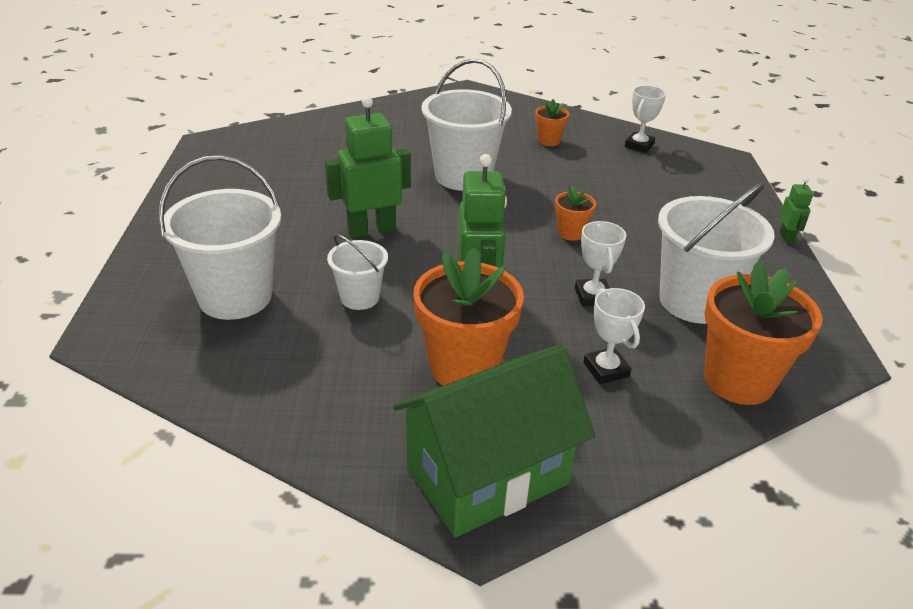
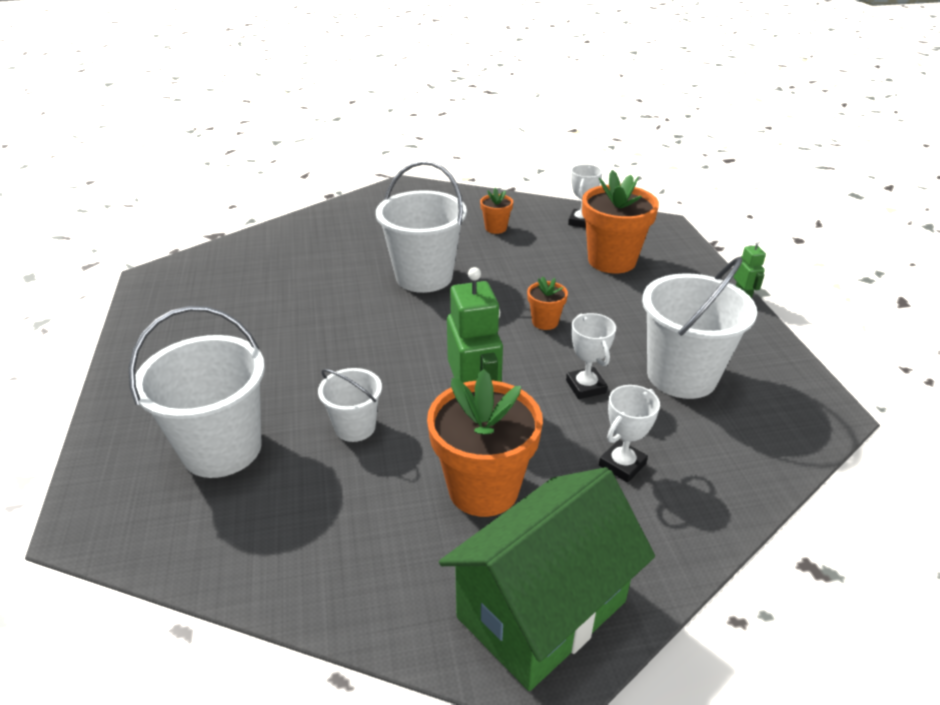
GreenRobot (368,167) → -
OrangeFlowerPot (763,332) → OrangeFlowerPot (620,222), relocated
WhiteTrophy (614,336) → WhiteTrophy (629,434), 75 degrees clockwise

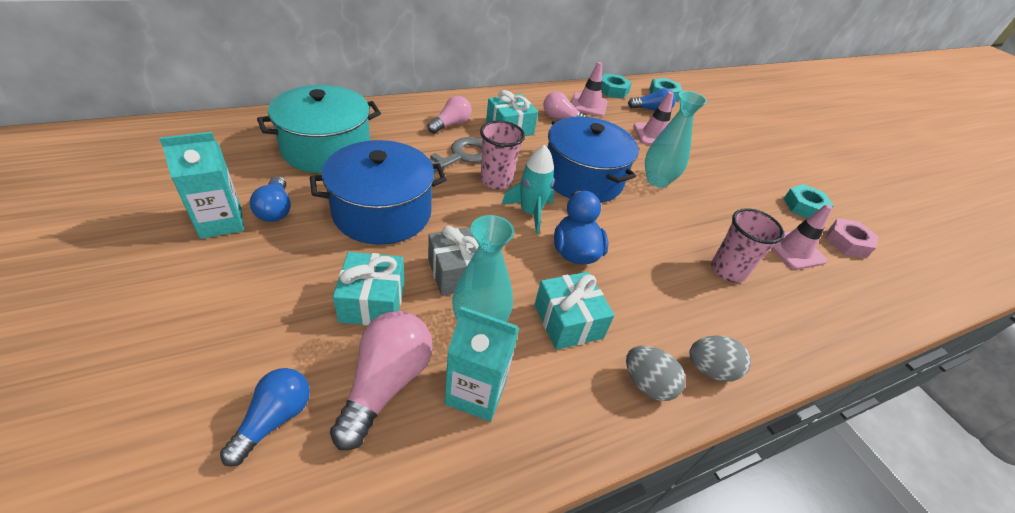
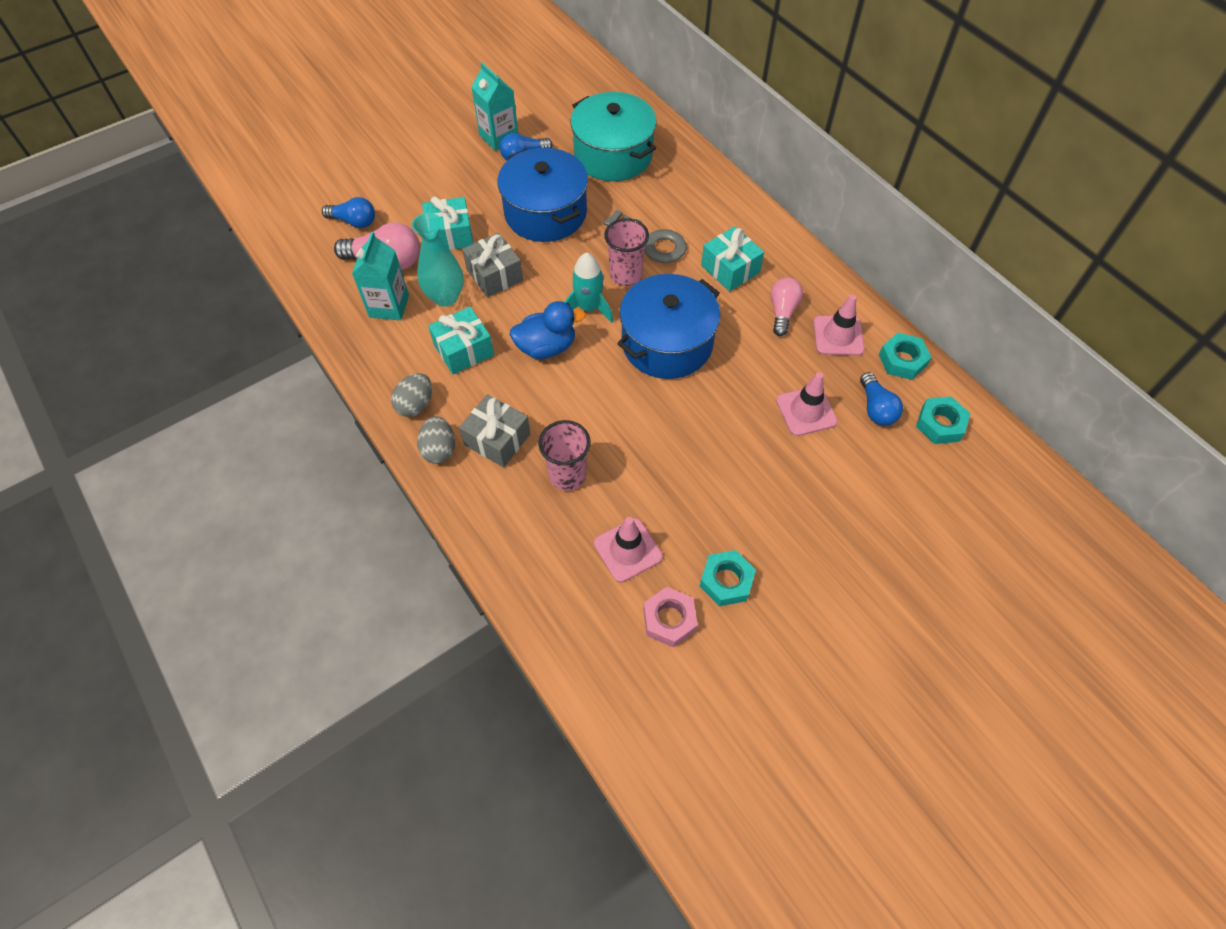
TurquoiseVase (676,139) → -
PinkLightBulb (449,115) → -
- → GreyGift (494,430)

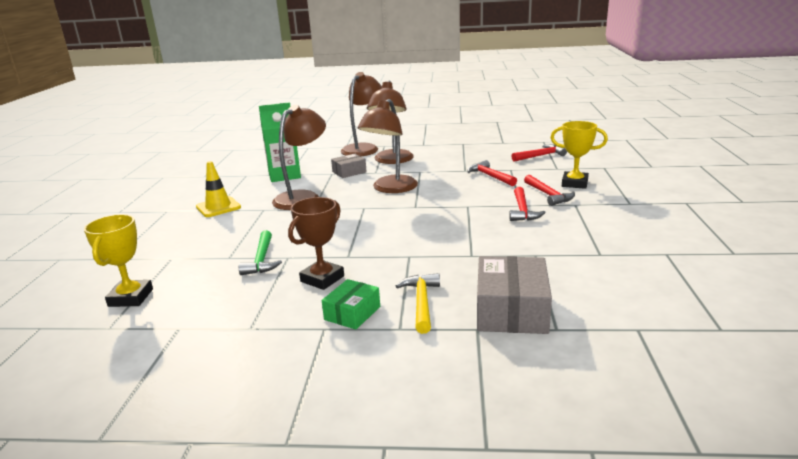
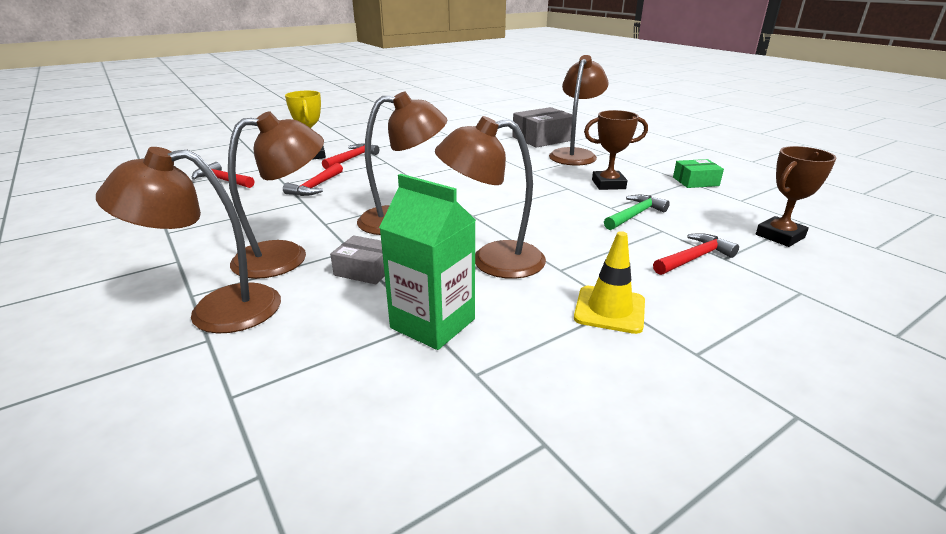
RedHammer (527,204) → RedHammer (696,254), relocated
YellowTrophy (118,260) → BrownTrophy (796,196)
YellowHammer (418,303) → BrownLamp (579,110)
GreenBox (351,304) → GreenBox (698,173), relocated

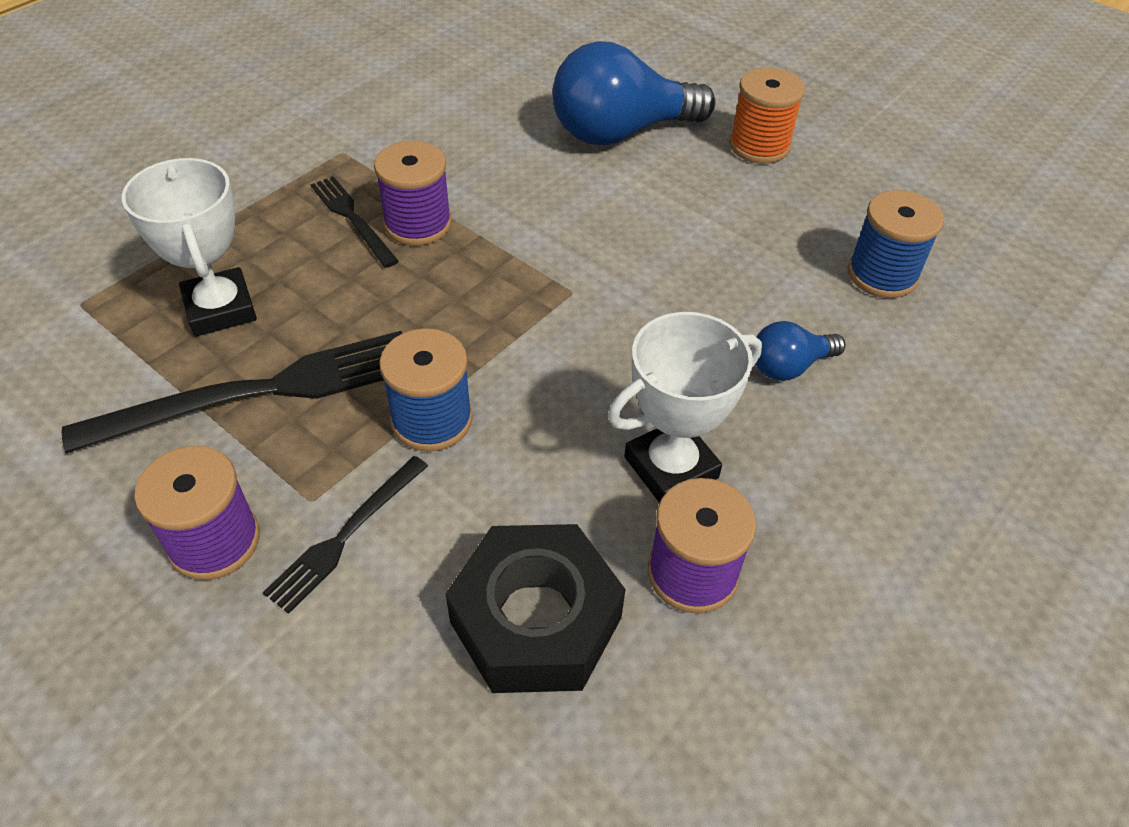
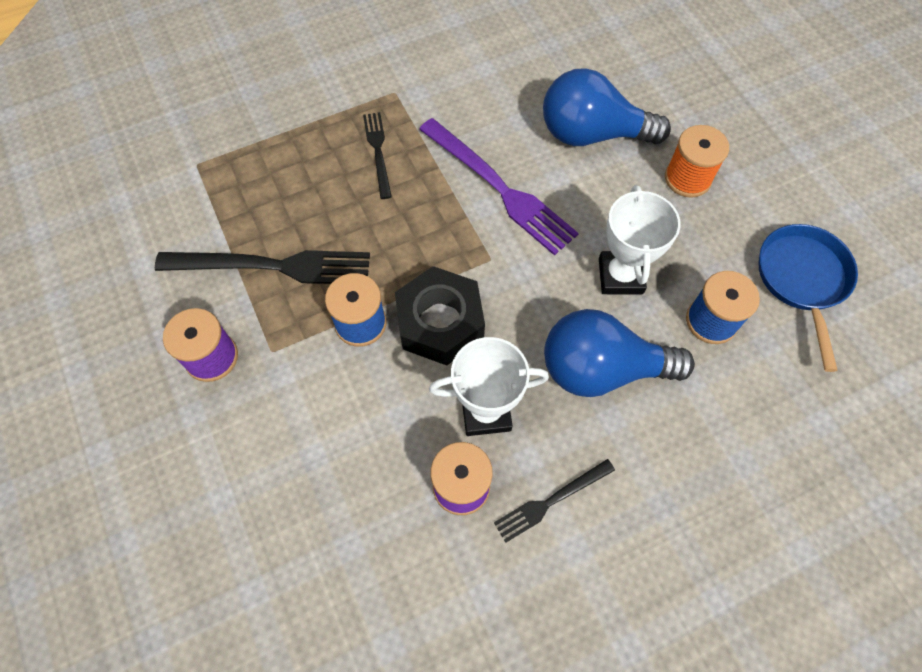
PurpleSpool (413,193) → -
WhiteTrophy (189,247) → WhiteTrophy (640,239), relocated
BlueLightBulb (800,351) → BlueLightBulb (619,353), x2.06
BlackFork (345,535) → BlackFork (554,501), relocated
BlackNut (535,608) → BlackNut (440,315), relocated
- → PurpleFork (499,187)
- → BluePan (808,298)

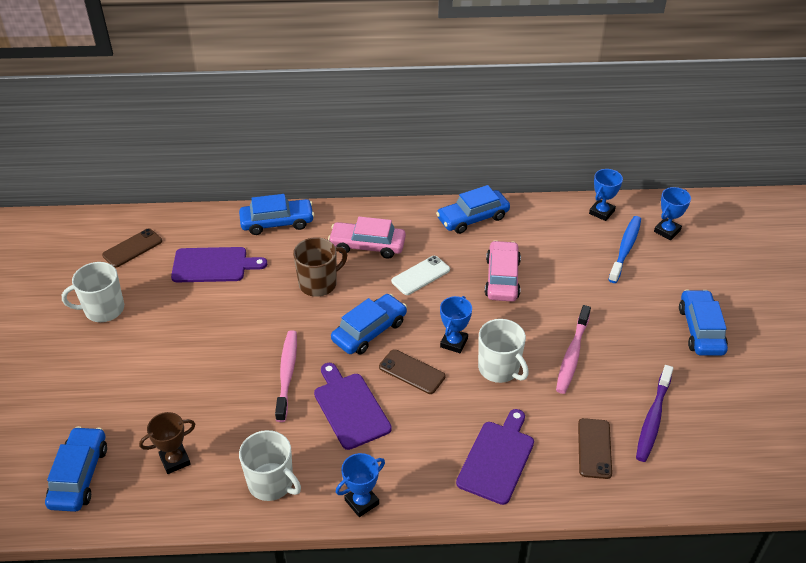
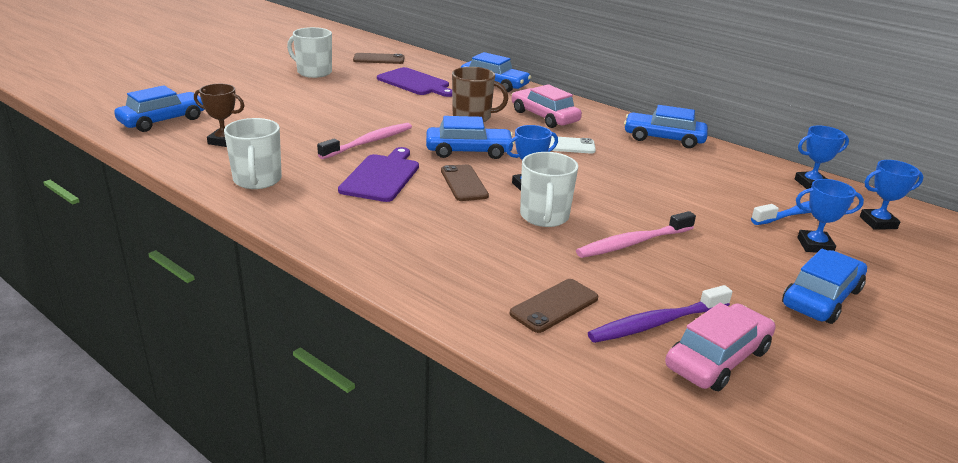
PinkCar (503,270) → PinkCar (720,347), relocated
PurpleCuttingBoard (495,457) → -
BlueTrophy (360,485) → BlueTrophy (830,216), relocated

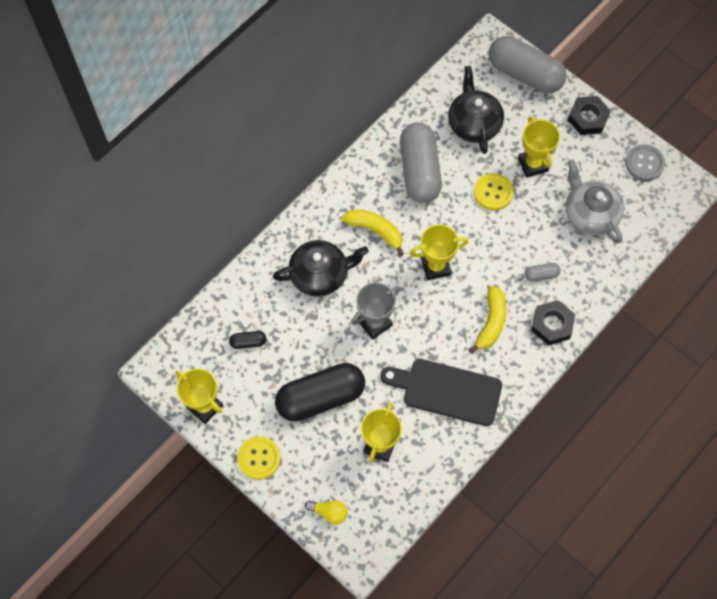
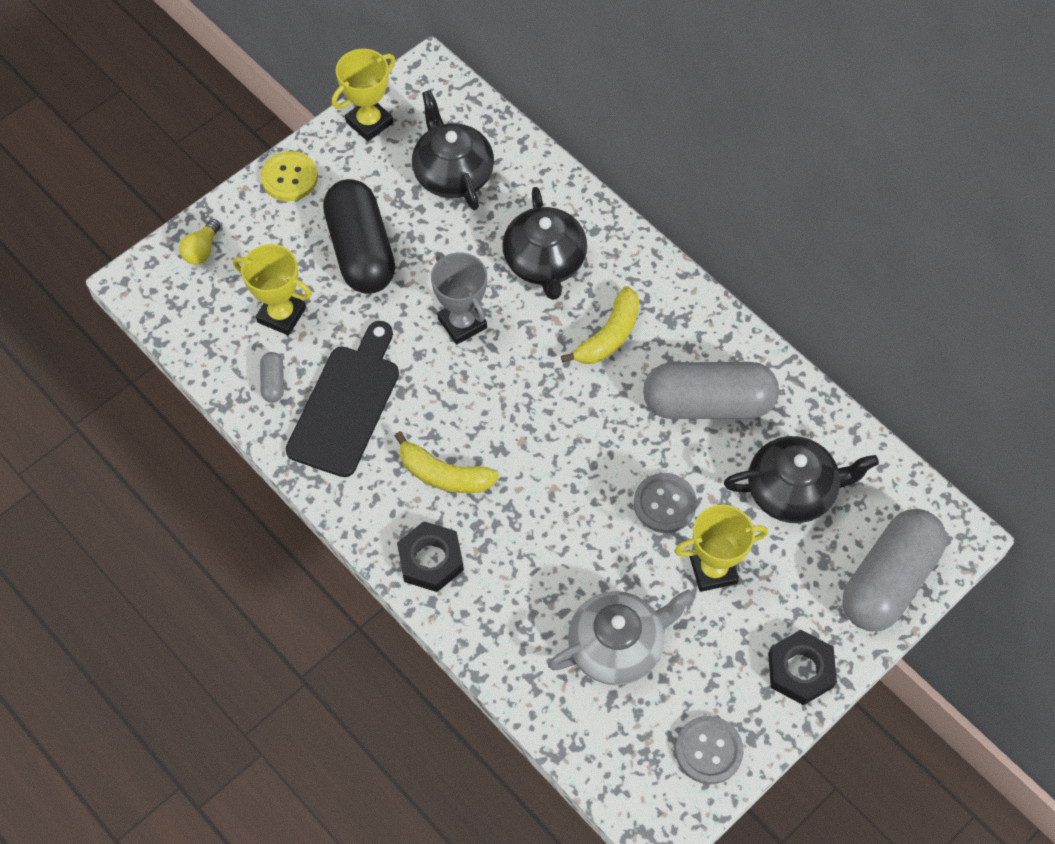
YellowButton (493,191) → GreyButton (665,503)
YellowTrophy (438,252) → -
GreyCapsule (542,272) → GreyCapsule (272,377), relocated
BlackCapsule (247,340) → BlackTeapot (453,150)

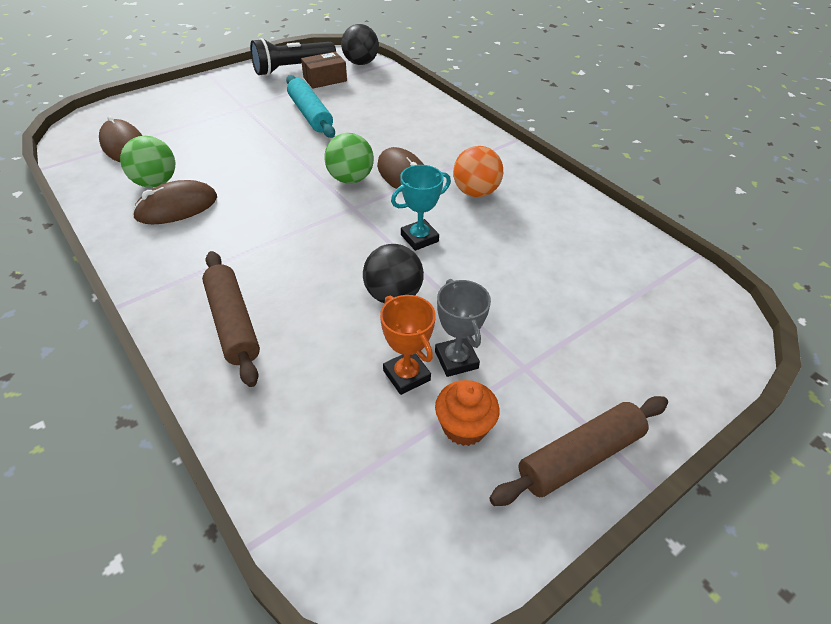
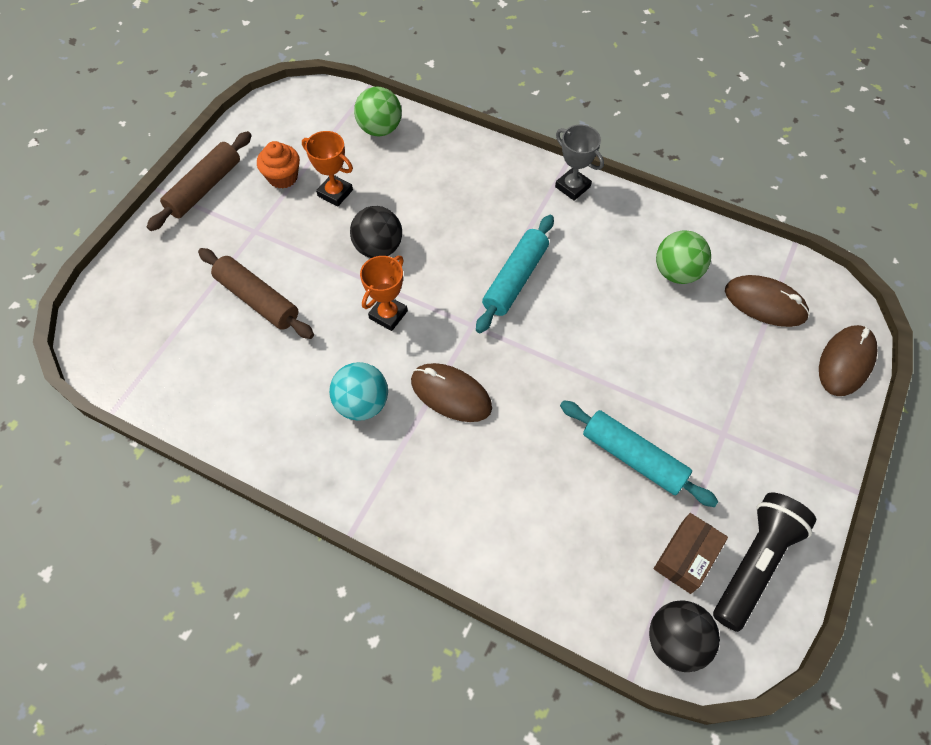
GreenBall (349,158) → GreenBall (378,111), relocated
OrangeBall (478,171) → TurquoiseBall (358,391)
TurquoiseTrophy (421,208) → OrangeTrophy (384,293)
BrownMouse (174,202) → BrownMouse (848,360), relocated
BrownRollingPin (231,319) → BrownRollingPin (256,293), relocated
GreyTrophy (463,328) → GreyTrophy (579,163), relocated
- → TurquoiseRollingPin (515,274)

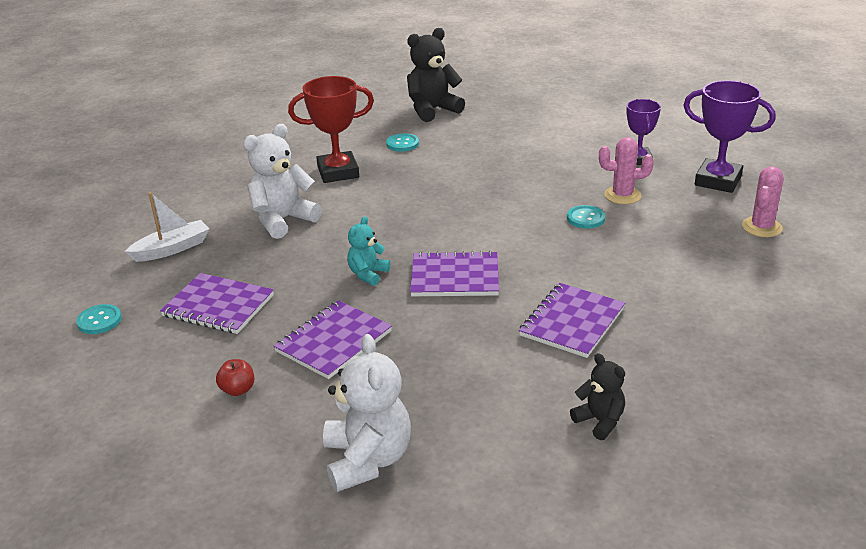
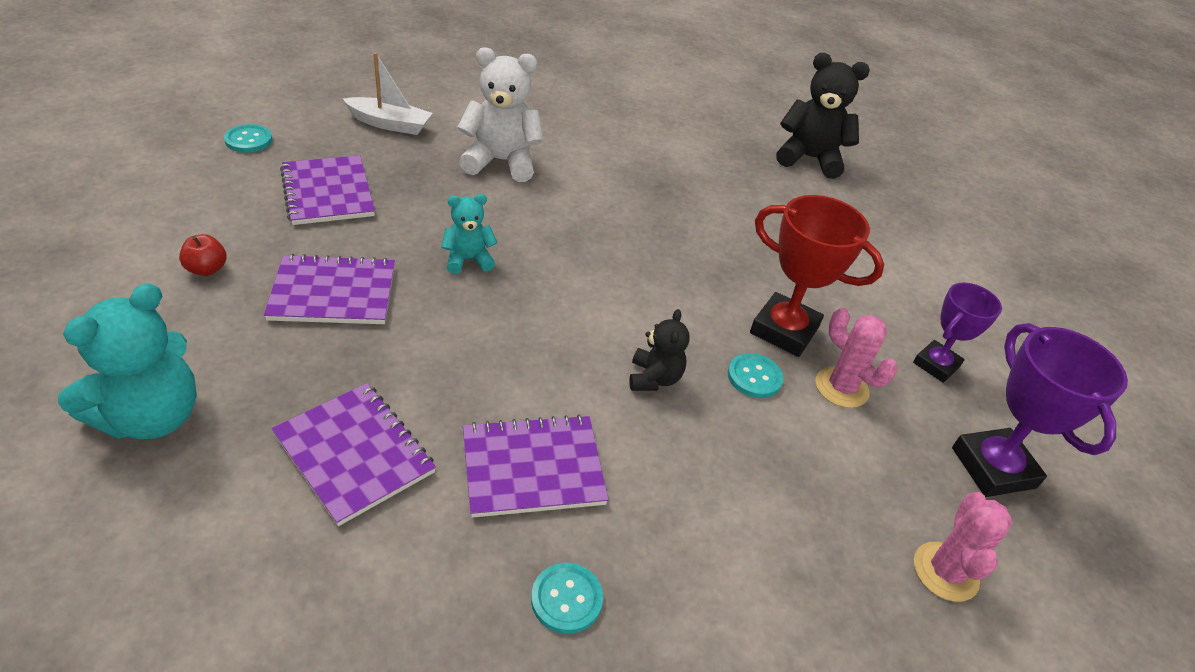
RedTrophy (331,129) → RedTrophy (817,276), relocated
TurquoiseButton (402,142) → TurquoiseButton (567,598), relocated
PinkCactus (763,201) → PinkCactus (963,547), 60 degrees counterclockwise
PurpleNotebook (454,273) → PurpleNotebook (353,454), relocated
WhiteTeddyBear (367,413) → TurquoiseTeddyBear (127,361)
BlackTeddyBear (597,396) → BlackTeddyBear (659,350), relocated

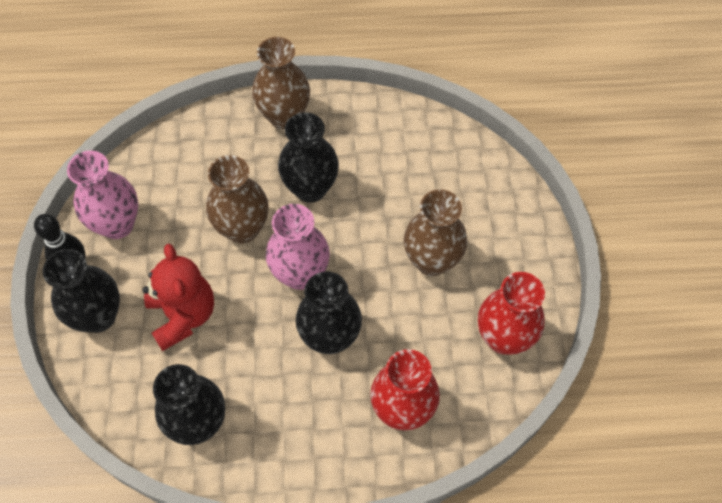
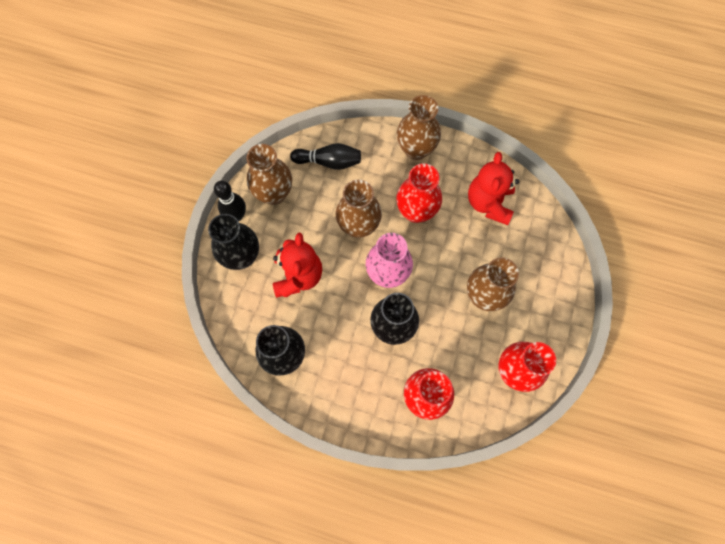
BlackVase (308,157) → RedVase (419,193)
PinkVase (102,195) → BrownVase (269,174)
- → BlackBowlingPin (325,156)
- → RedTeddyBear (493,188)

